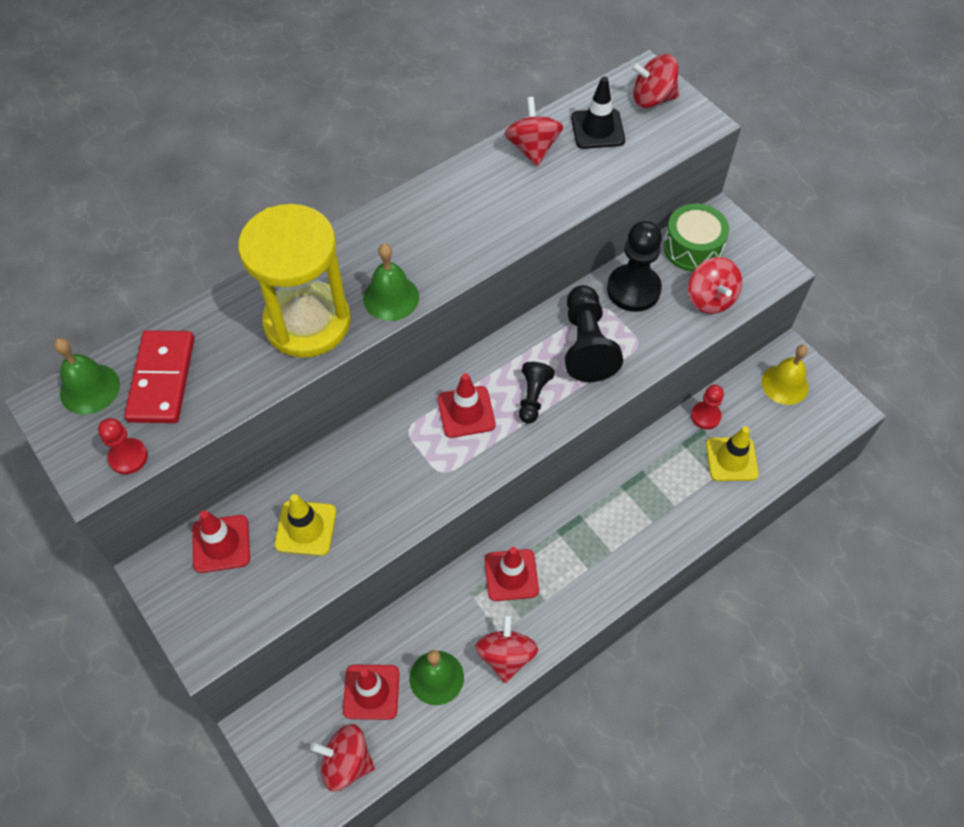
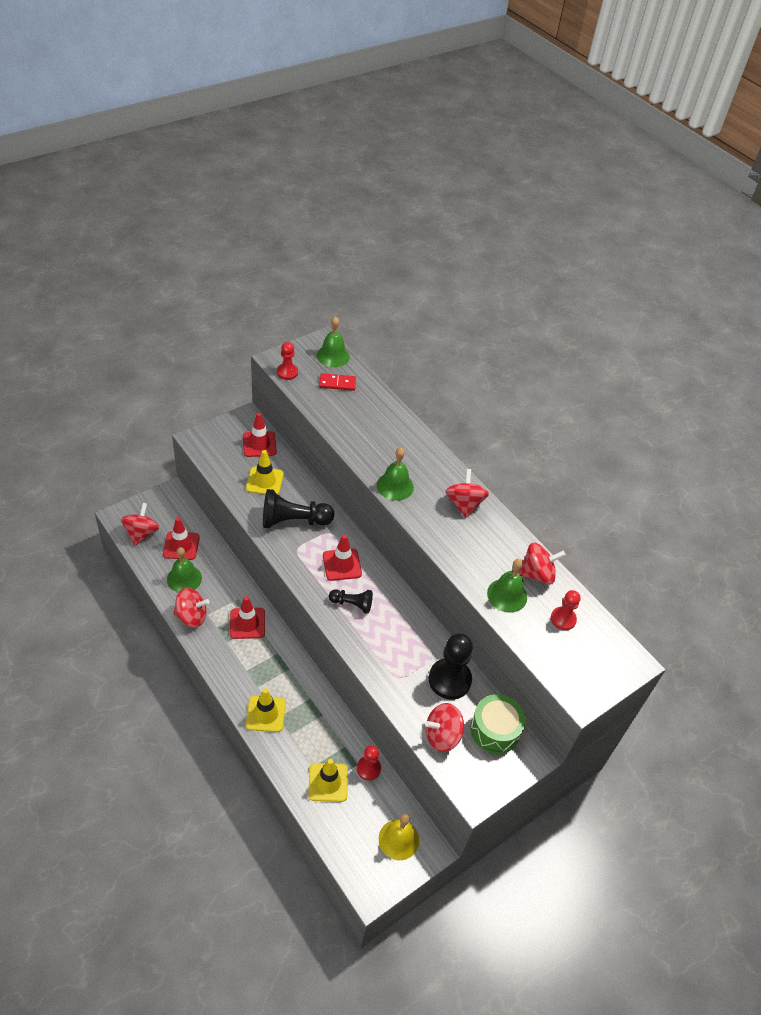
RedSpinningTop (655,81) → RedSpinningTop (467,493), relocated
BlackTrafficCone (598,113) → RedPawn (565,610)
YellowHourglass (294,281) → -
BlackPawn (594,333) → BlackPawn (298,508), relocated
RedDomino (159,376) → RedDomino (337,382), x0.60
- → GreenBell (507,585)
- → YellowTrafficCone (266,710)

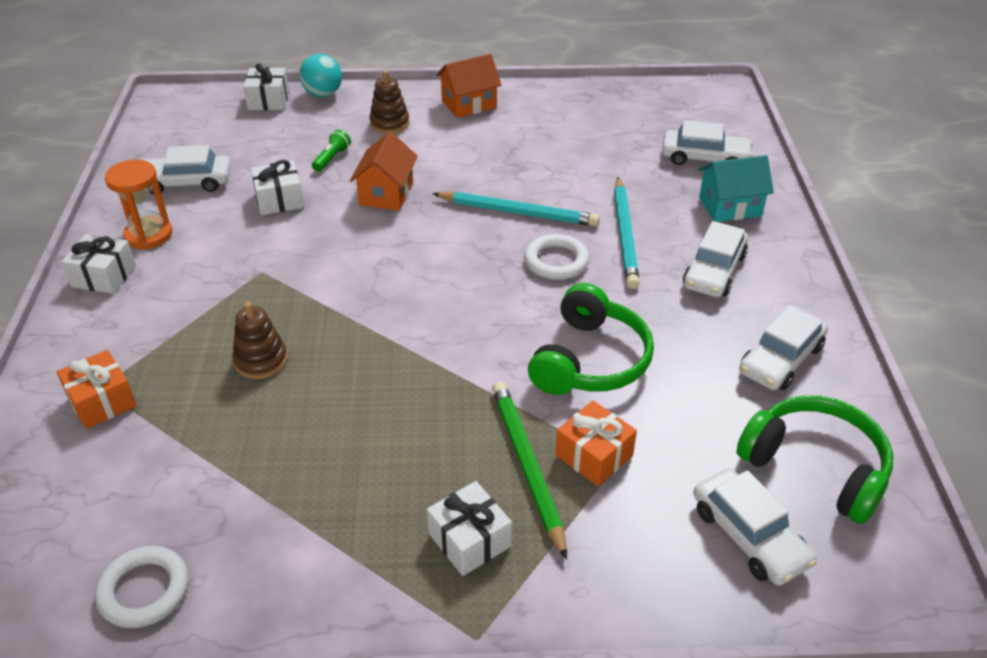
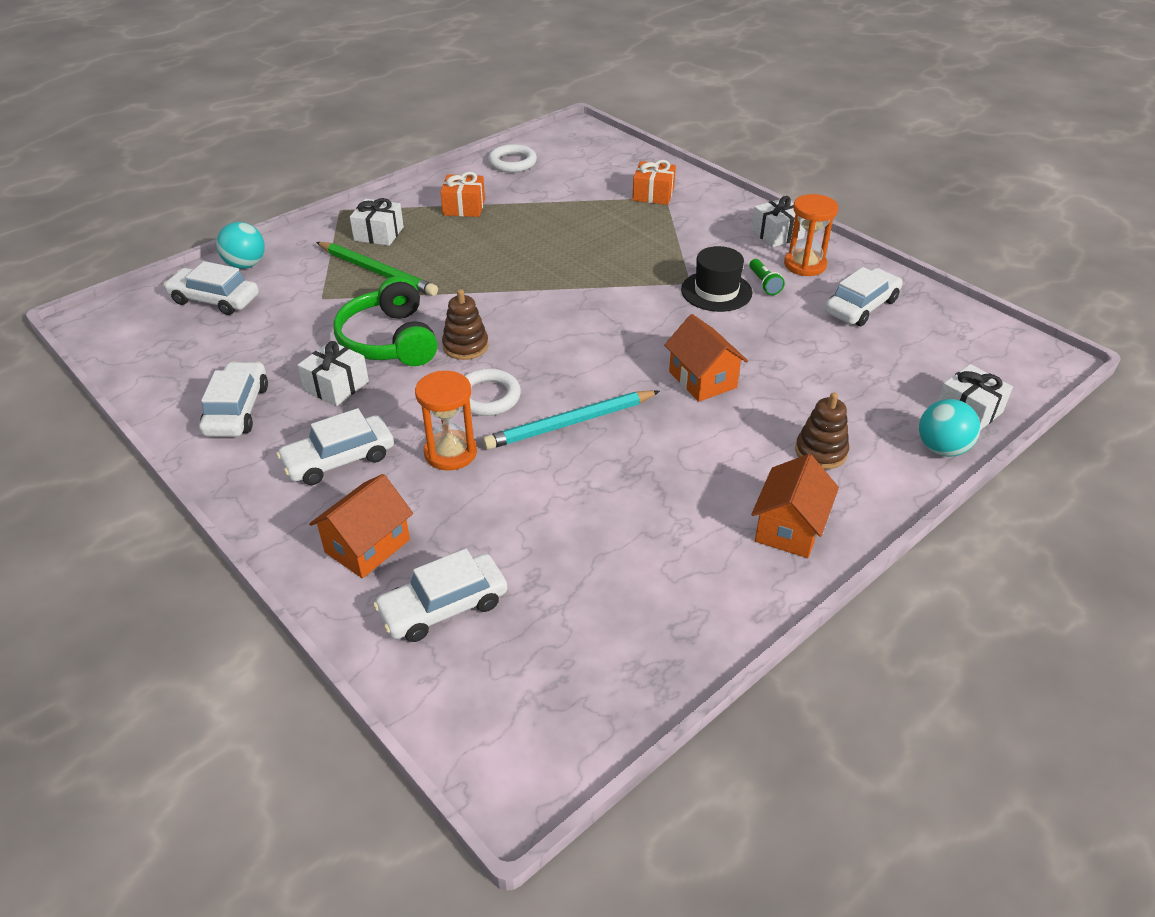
GreenFlashlight (331,151) → GreenFlashlight (767,277), relocated
TurquoiseHouse (736,188) → OrangeHouse (361,526)
WhiteGift (277,187) → WhiteGift (333,373), relocated
TurquoisePencil (627,233) → OrangeHourglass (446,421)
WhiteCar (715,259) → WhiteCar (335,446), 105 degrees counterclockwise
BrownStackingToy (259,340) → BrownStackingToy (465,324), relocated
GreenHeadphones (814,459) → -
OrangeGift (596,443) → OrangeGift (462,194), relocated
- → TurquoiseBall (240,245)
- → BlackHat (717,279)

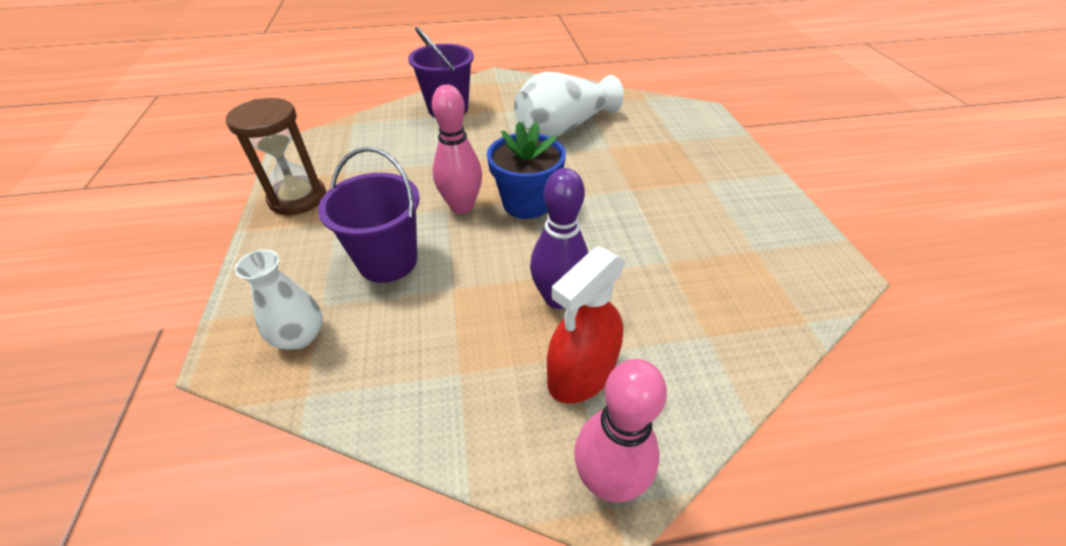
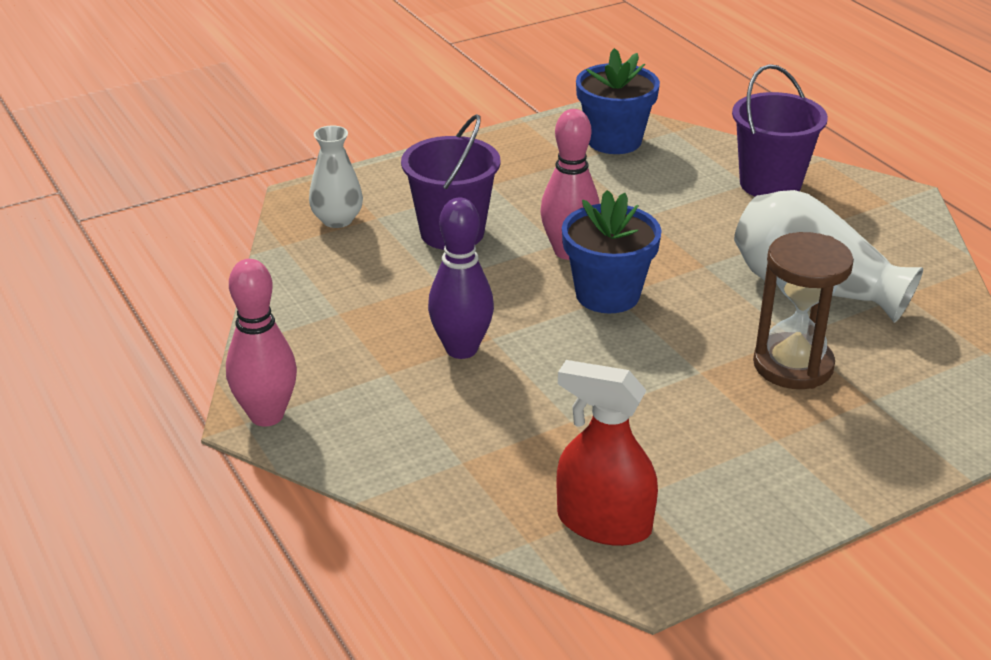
BrownHourglass (276,156) → BrownHourglass (803,310), relocated
RedSprayBottle (586,324) → RedSprayBottle (607,453), relocated
- → BlueFlowerPot (618,101)

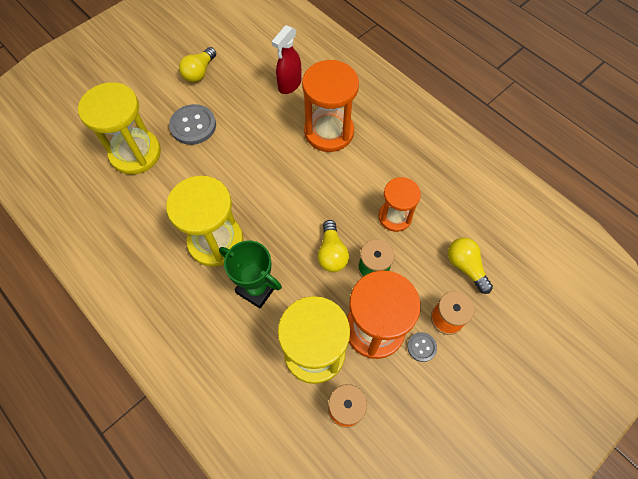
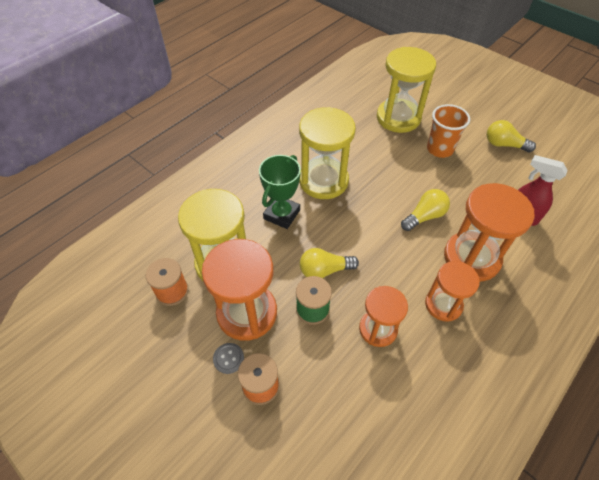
GreyButton (192,124) → OrangeCup (448,131)
YellowLightBulb (470,266) → YellowLightBulb (425,210), relocated
- → OrangeHourglass (452,291)

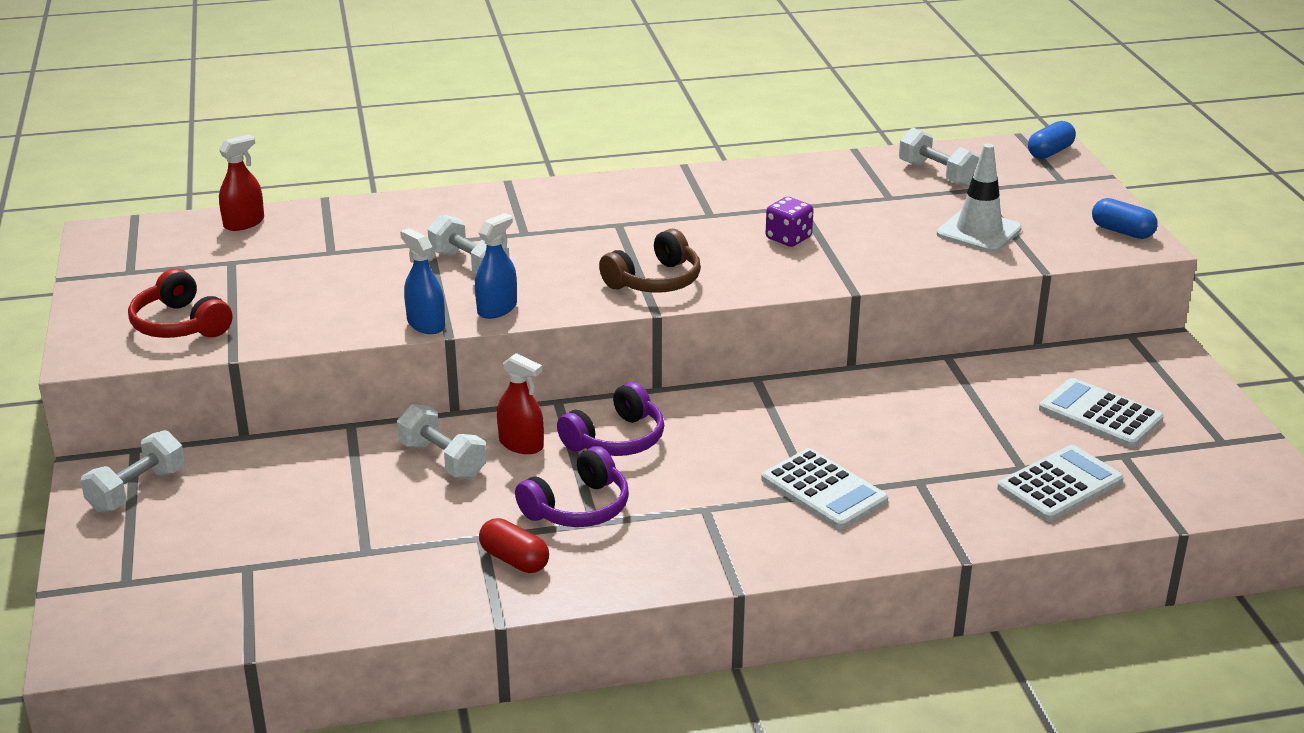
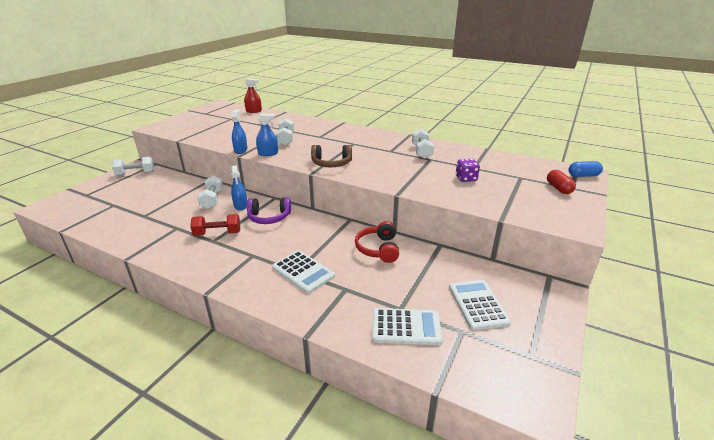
WhiteDumbbell (939,157) → WhiteDumbbell (423,144), relocated
WhiteTrafficCone (979,198) → -
PurpleDice (789,222) → PurpleDice (468,170), relocated
BlueCapsule (1125,218) → -
RedHeadphones (180,303) → RedHeadphones (377,242), relocated
RedSprayBottle (520,403) → BlueSprayBottle (239,187)
PurpleHeadphones (572,486) → RedDumbbell (215,225)
WhiteCalculator (824,488) → WhiteCalculator (303,272), 45 degrees counterclockwise
RedCapsule (514,545) → RedCapsule (561,182), relocated

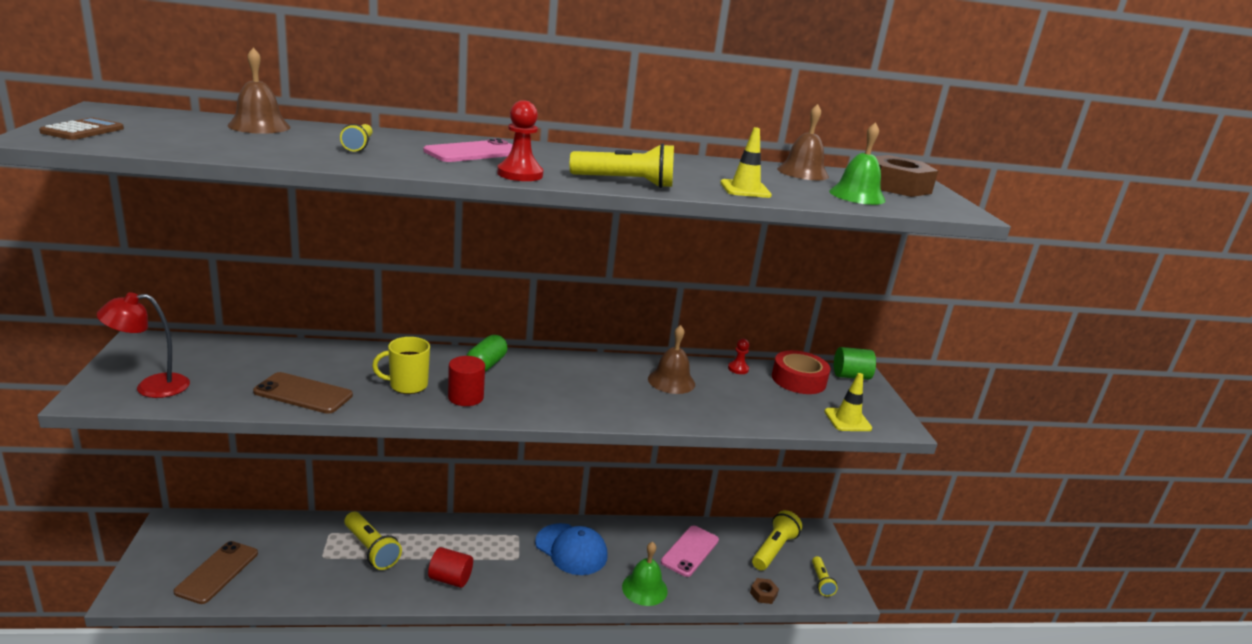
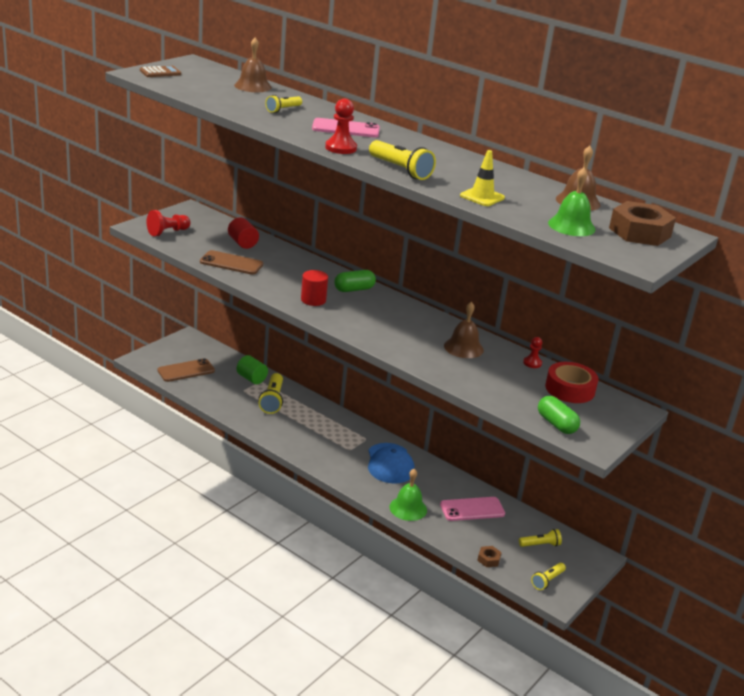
RedLamp (143,345) → RedPawn (168,223)
YellowMug (401,365) → -
GreenCylinder (855,363) → GreenCylinder (252,369), relocated
BrownPhone (303,393) → BrownPhone (231,262), 45 degrees counterclockwise
YellowTrafficCone (848,402) → GreenCapsule (559,415)
YellowFlashlight (777,540) → YellowFlashlight (540,538), x0.61
RedCylinder (450,567) → RedCylinder (243,233), relocated

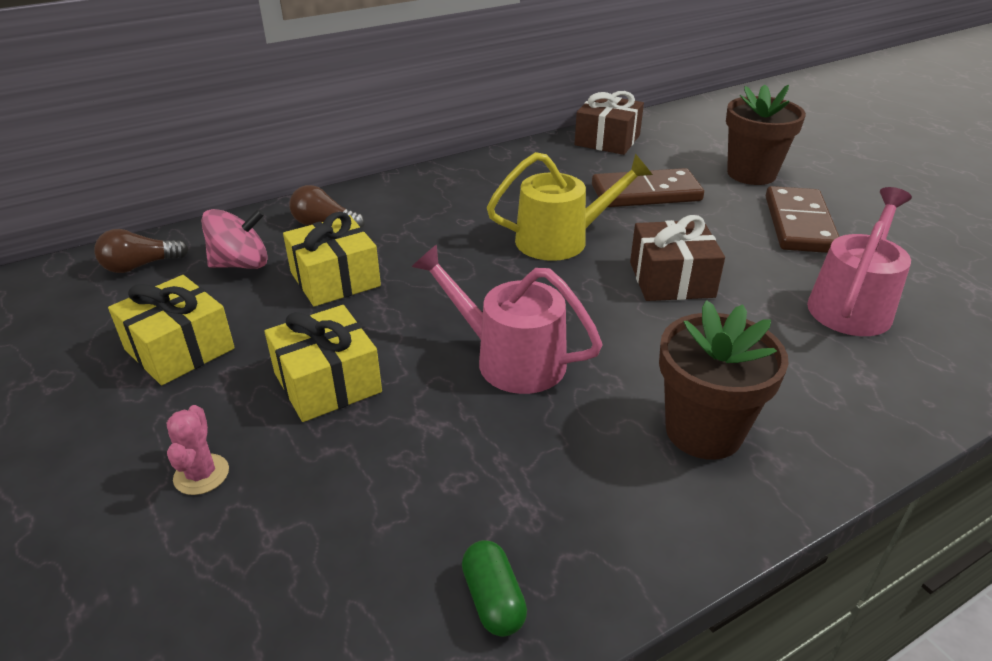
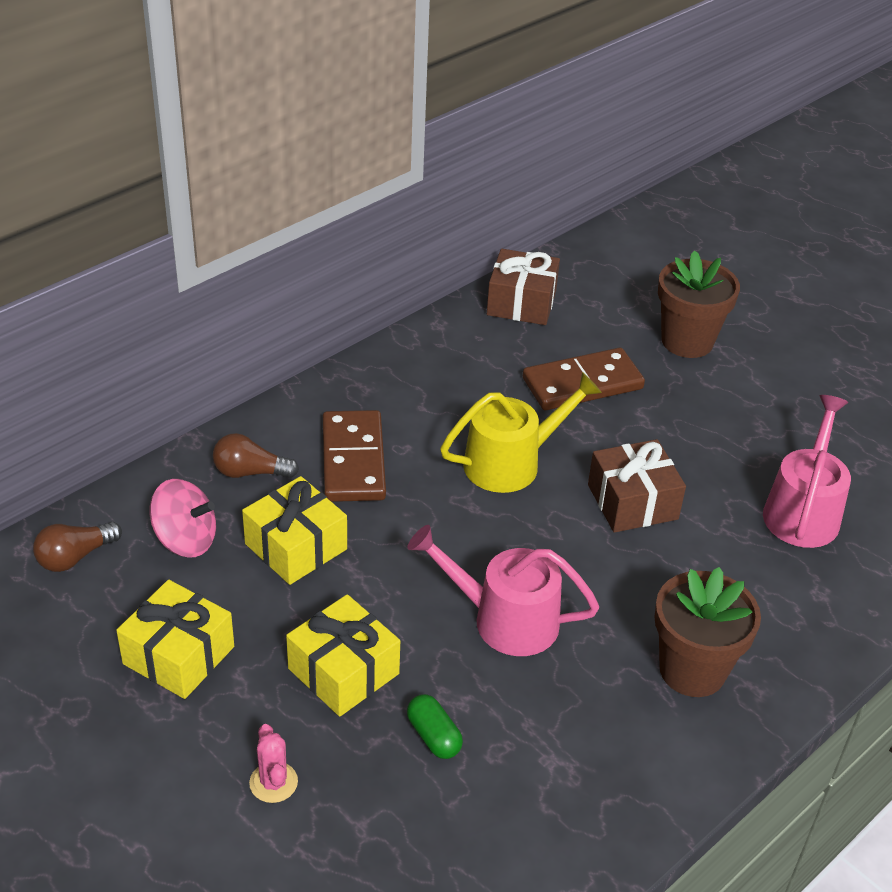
BrownDomino (802,219) → BrownDomino (354,456), relocated
PinkSpinningTop (234,239) → PinkSpinningTop (182,518), 45 degrees clockwise
GreenCapsule (494,588) → GreenCapsule (435,726), relocated

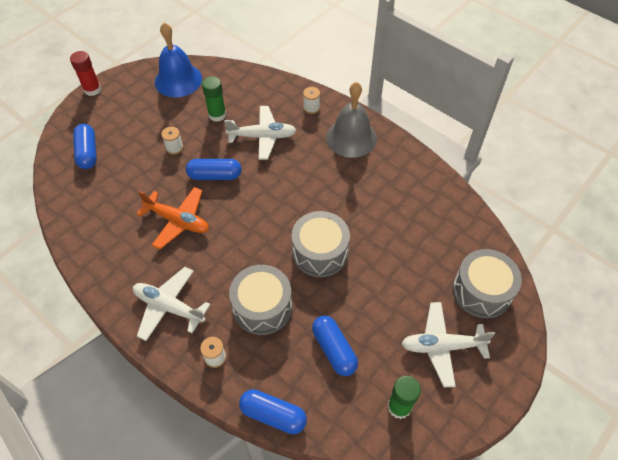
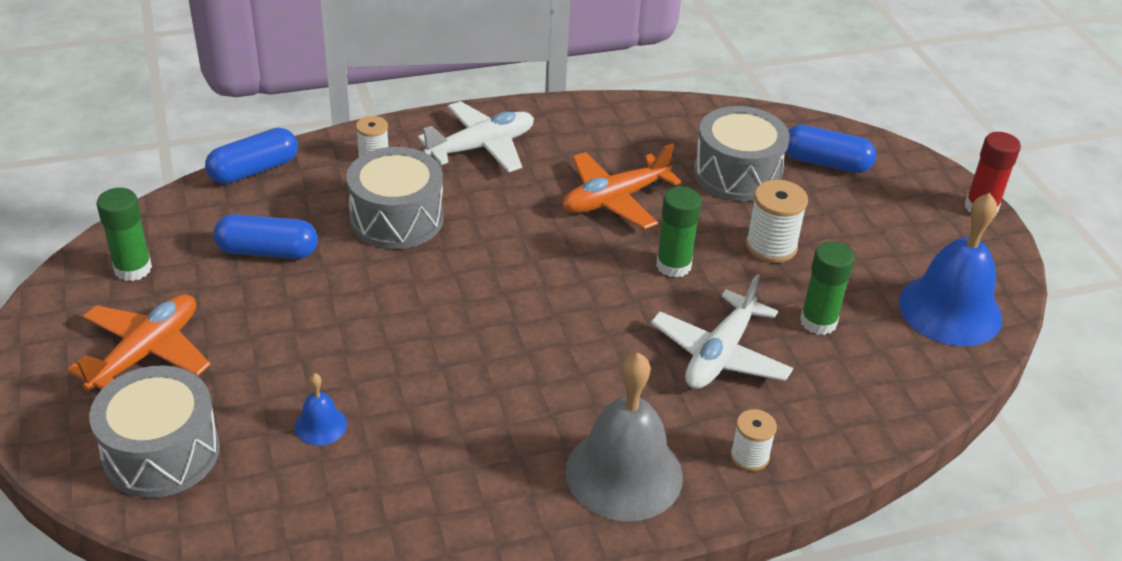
WhiteSpool (172,141) → WhiteSpool (777,221), x1.56
BlueCapsule (214,169) → GreenGlueStick (679,232)
GreyDrum (321,244) → GreyDrum (742,153), relocated
WhitePlane (448,344) → OrangePlane (139,342)
- → BlueBell (321,409)

